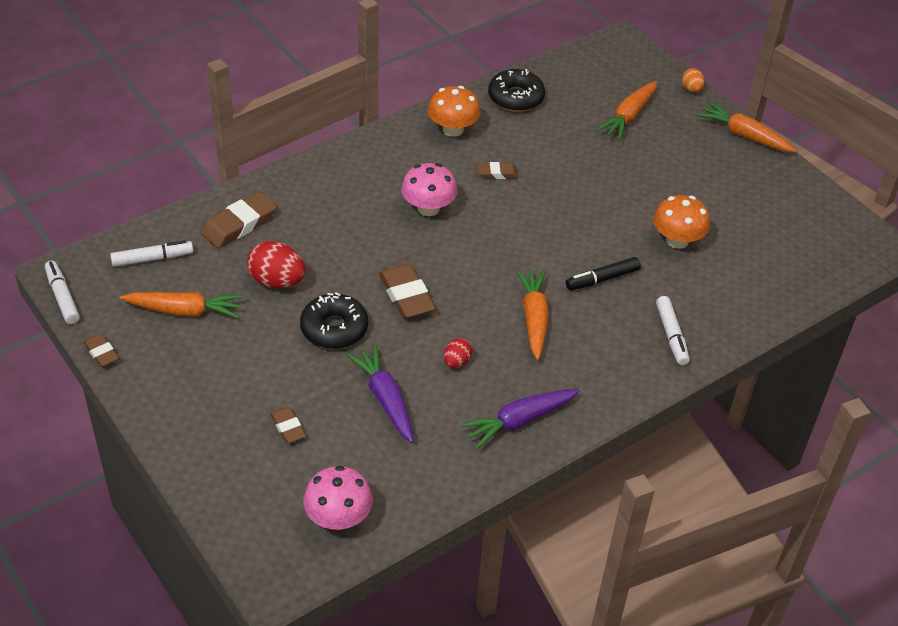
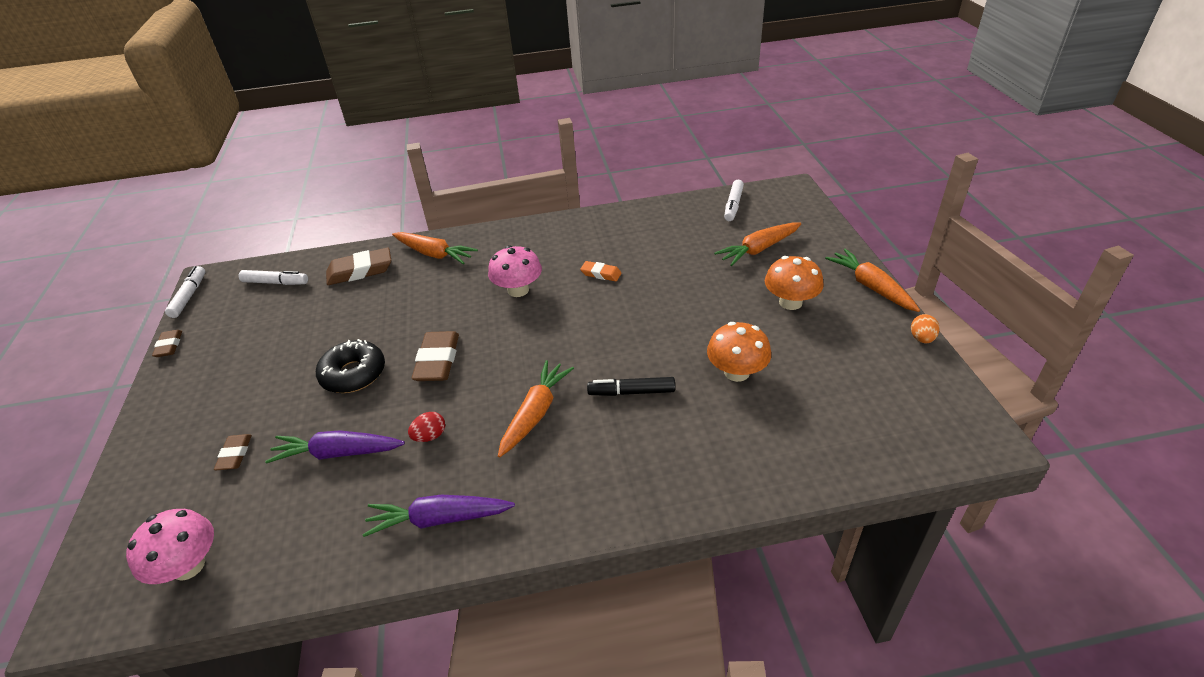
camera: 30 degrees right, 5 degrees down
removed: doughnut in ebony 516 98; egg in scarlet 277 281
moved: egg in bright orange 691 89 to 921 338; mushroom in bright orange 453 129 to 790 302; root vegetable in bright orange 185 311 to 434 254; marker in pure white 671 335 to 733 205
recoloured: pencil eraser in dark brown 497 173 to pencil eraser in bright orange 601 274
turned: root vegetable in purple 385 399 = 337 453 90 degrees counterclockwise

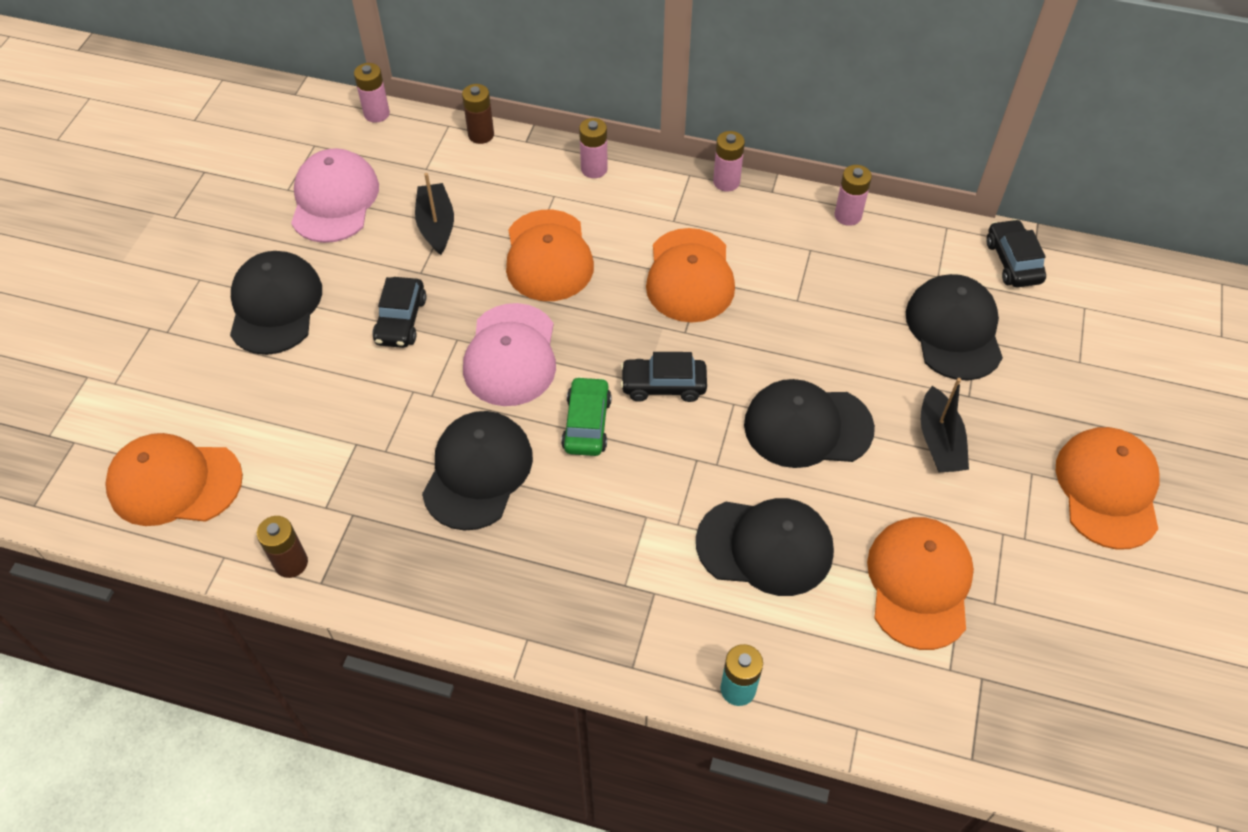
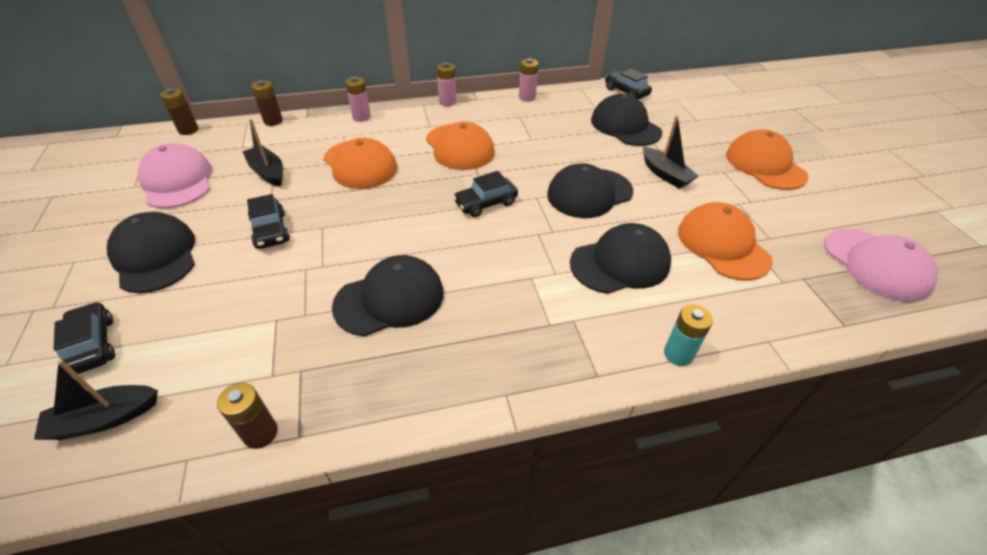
camera: 30 degrees left, 10 degrees down
removed: car in leaf-green 587 424
added: car in ebony 93 345
moved: peaked cap in rose-pink 511 355 to 876 264
replaced: peaked cap in bright orange 174 482 to sailboat in ebony 104 419
recoloured: battery in rose-pink 376 114 to battery in dark brown 188 130
turned: peaked cap in ebony 478 472 = 390 299 75 degrees clockwise

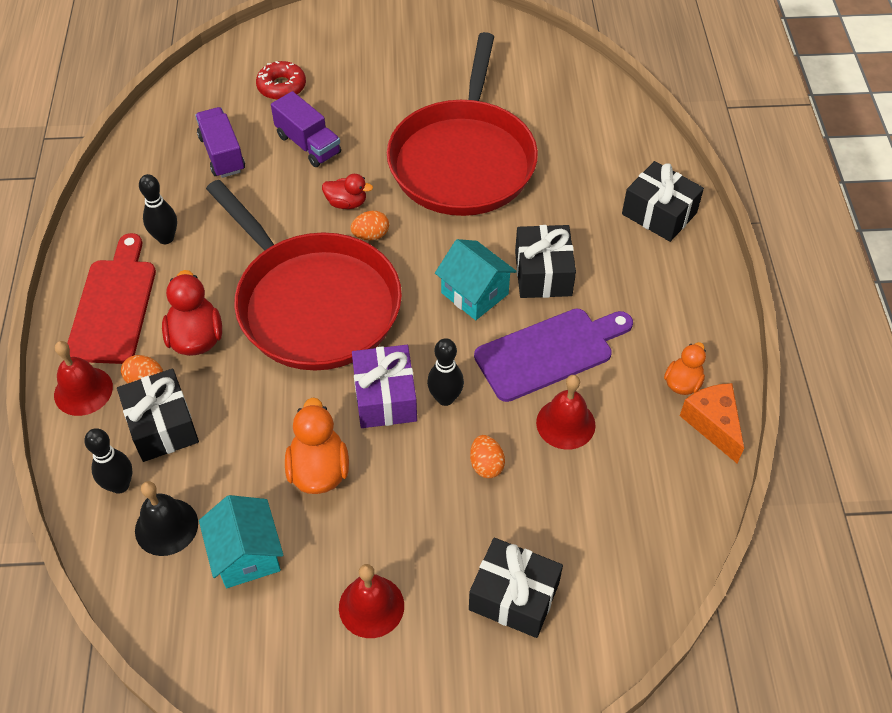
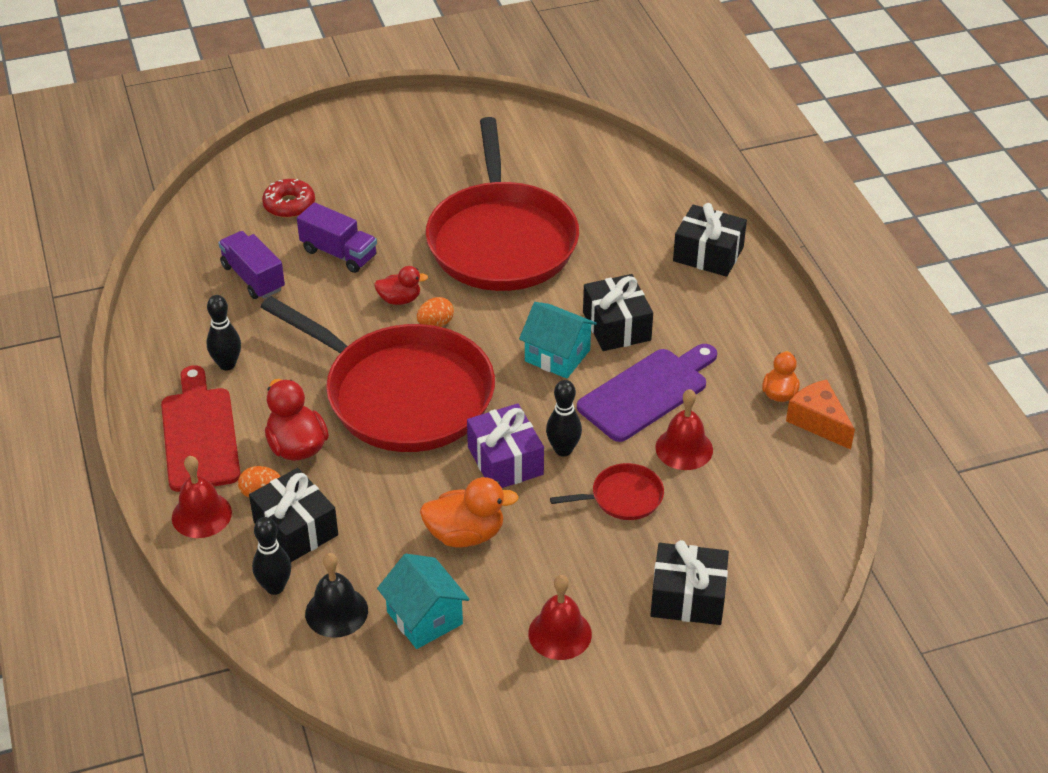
camera: 15 degrees left, 10 degrees down
replaced: egg in bright orange 486 465 to skillet in scarlet 623 497
turned: duck in bright orange 319 470 = 465 534 105 degrees clockwise

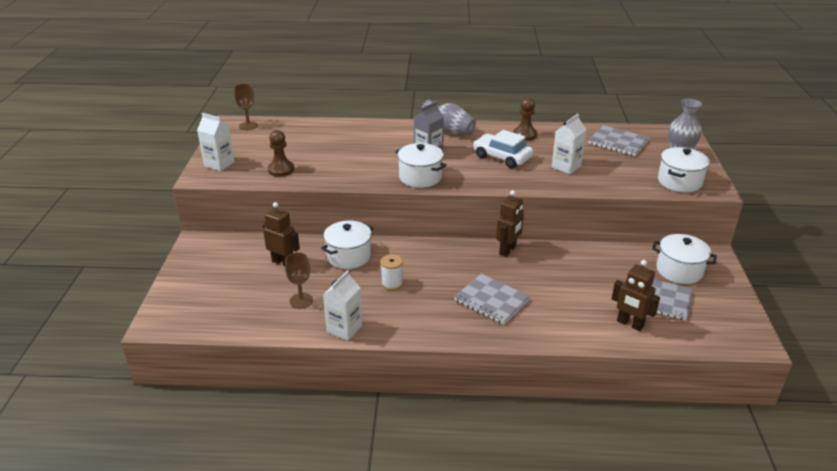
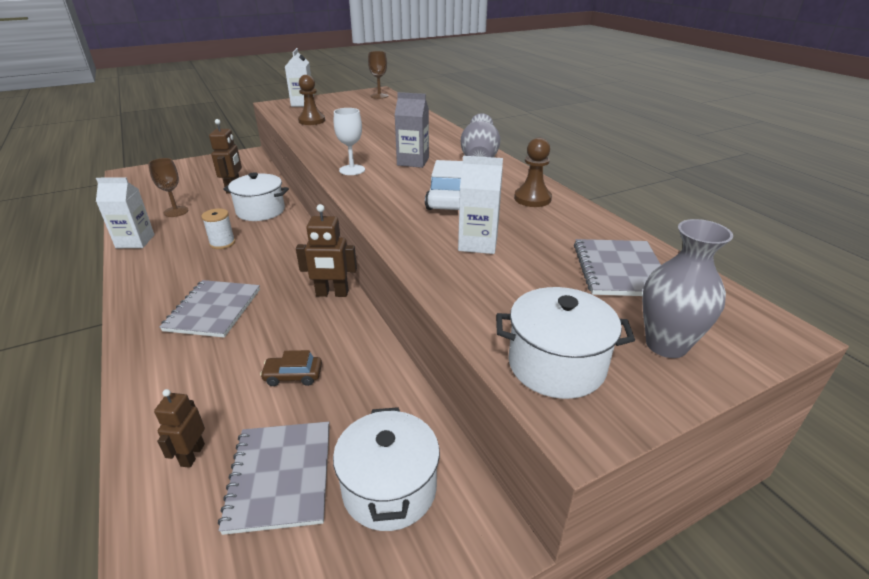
camera: 60 degrees right, 0 degrees up
added: car in dark brown 293 376
replaced: stockpot in pure white 420 177 to wine glass in pure white 352 170
resized: robot in dark brown 630 324 = 192 455 x0.65

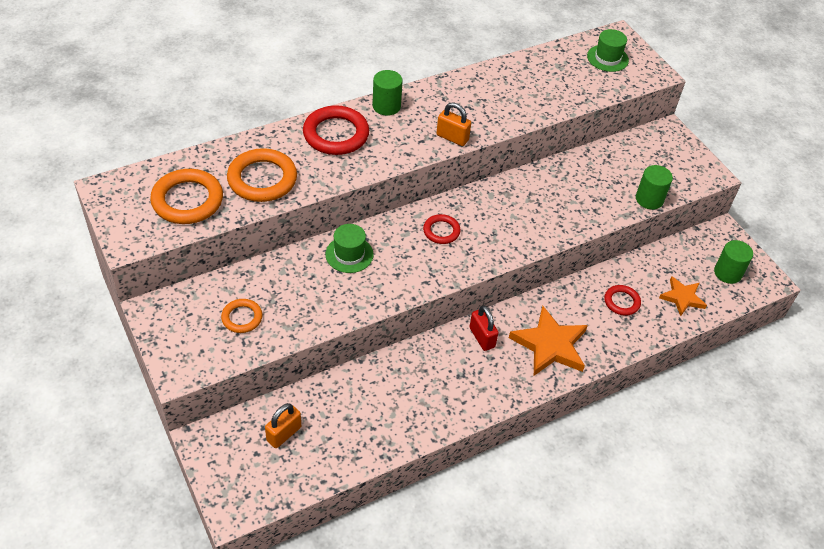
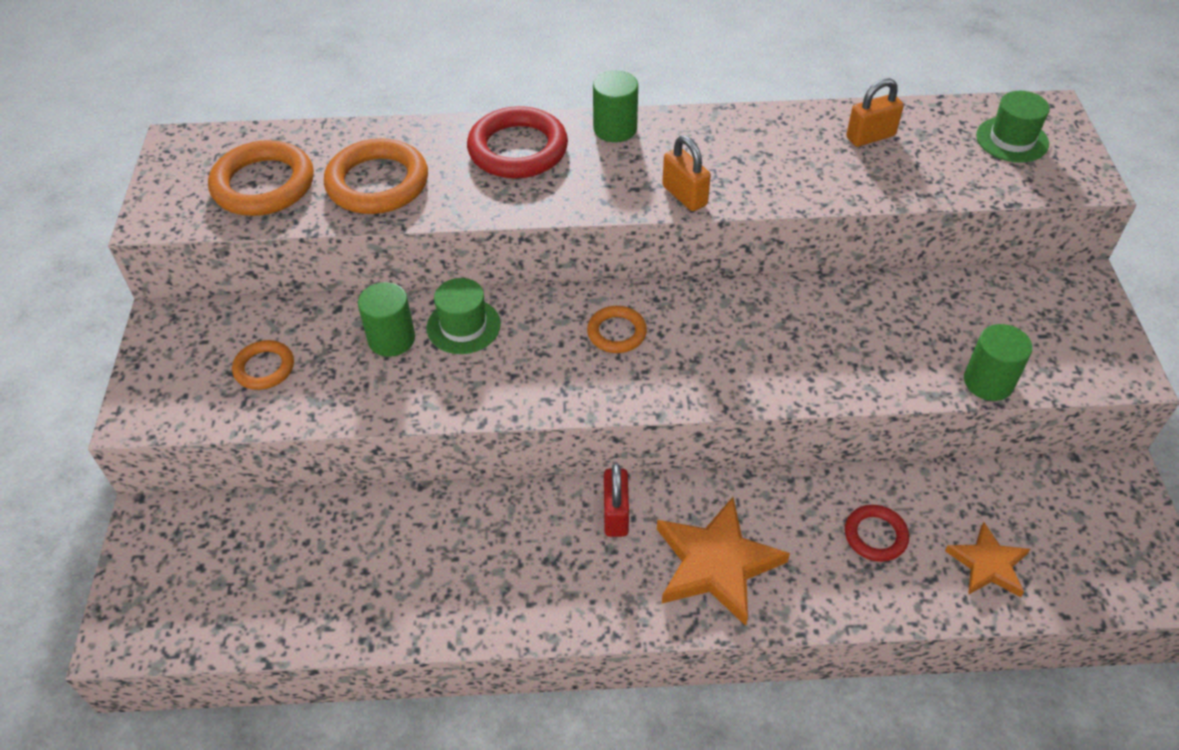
camera: 30 degrees right, 0 degrees up
moved: cylinder in leaf-green 727 273 to 391 339; lock in bright orange 284 434 to 870 136
recoloured: hoop in scarlet 441 231 to hoop in bright orange 616 332

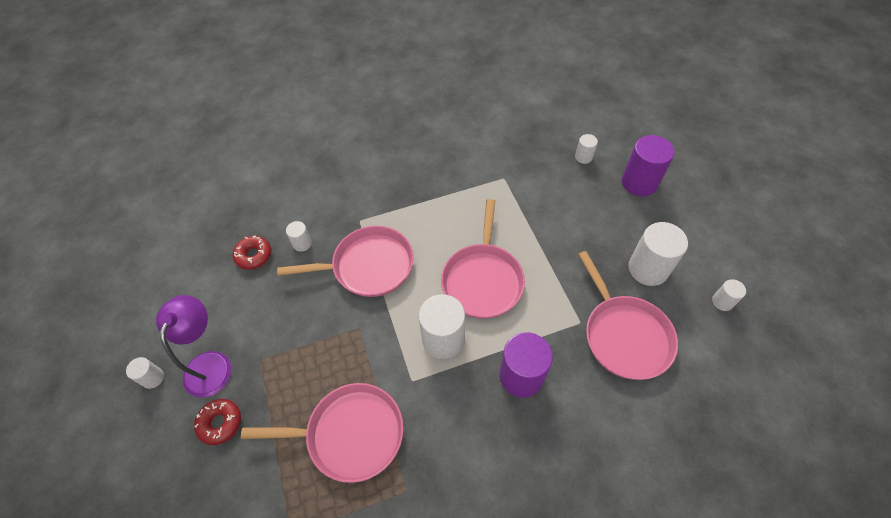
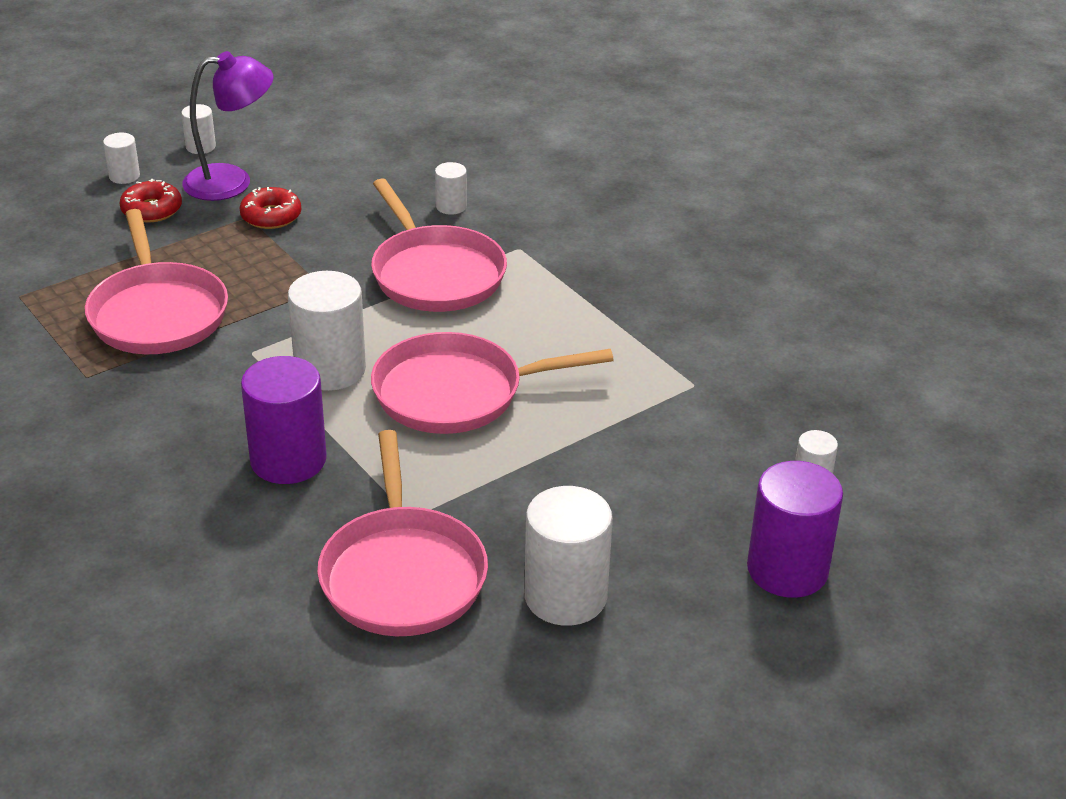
camera: 70 degrees right, 20 degrees down
moved: doughnut in scarlet 254 255 to 271 216; cylinder in pure white 722 302 to 124 176
turned: skillet in rose-pink 624 336 = 402 574 60 degrees counterclockwise

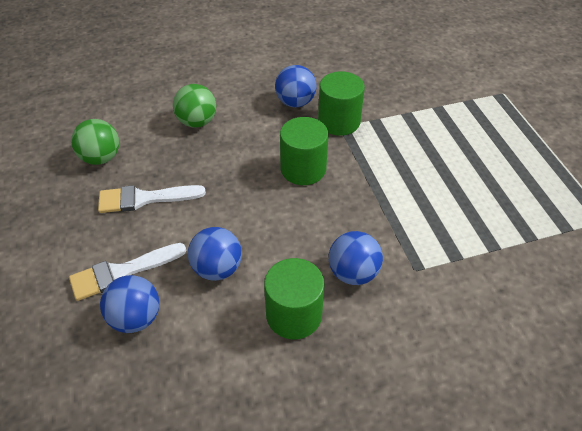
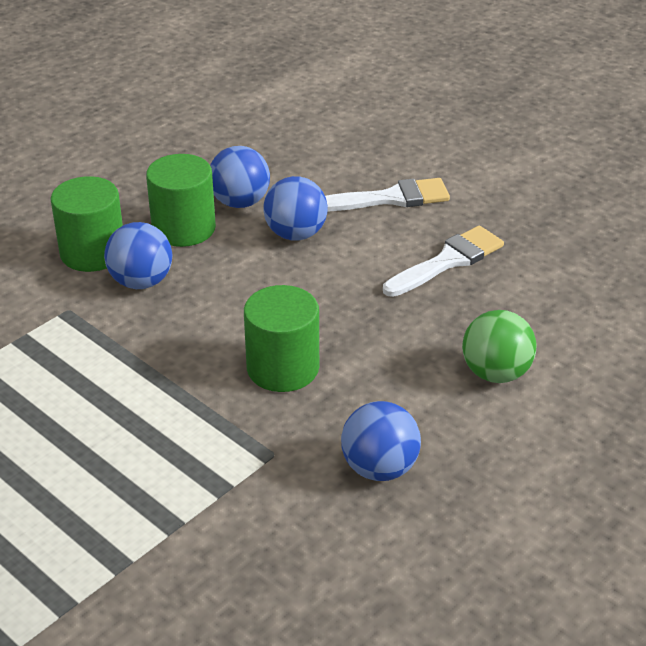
camera: 150 degrees right, 10 degrees down
removed: ball in leaf-green 101 158
moved: cylinder in leaf-green 339 121 to 92 252; ball in blue 135 318 to 240 202
turned: paintbrush in pure white 122 272 = 390 198 45 degrees clockwise

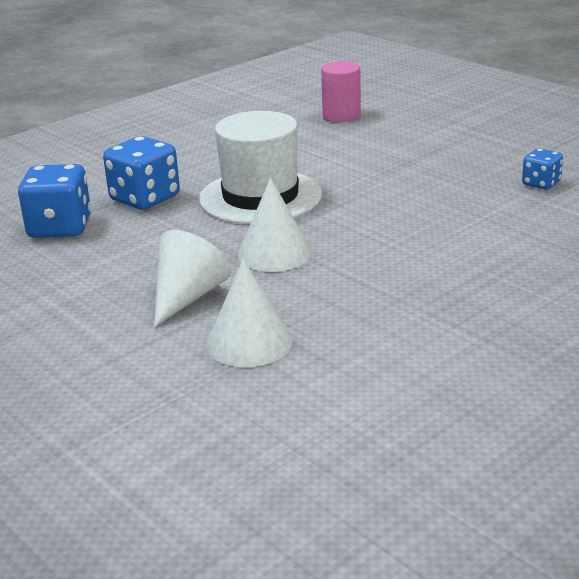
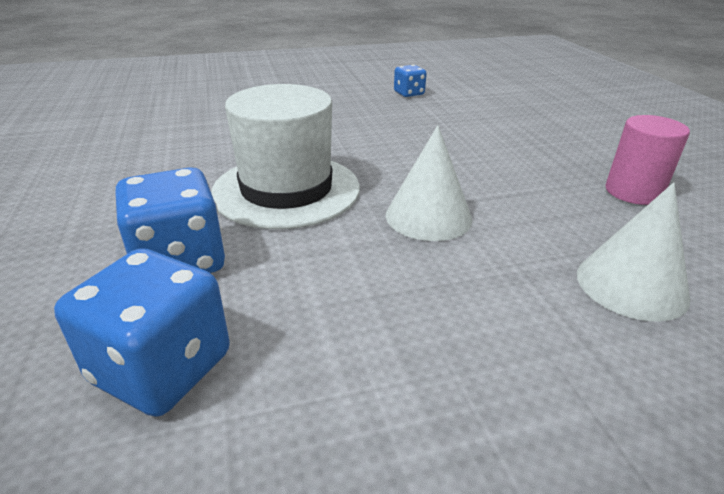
camera: 65 degrees left, 5 degrees up
removed: cone in pure white 188 296
moved: cylinder in rose-pink 341 116 to 633 192

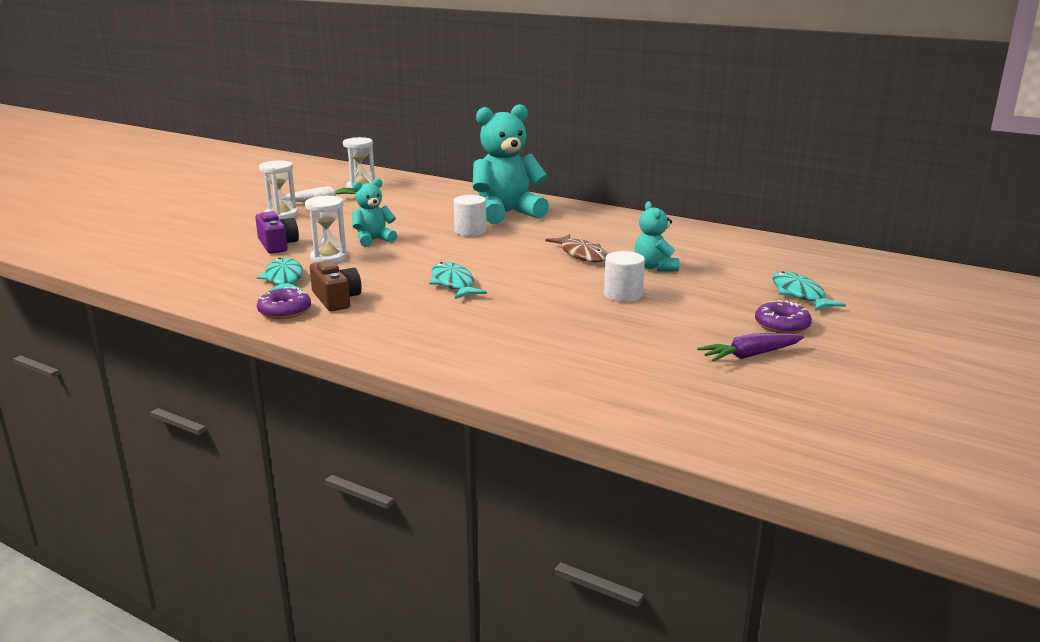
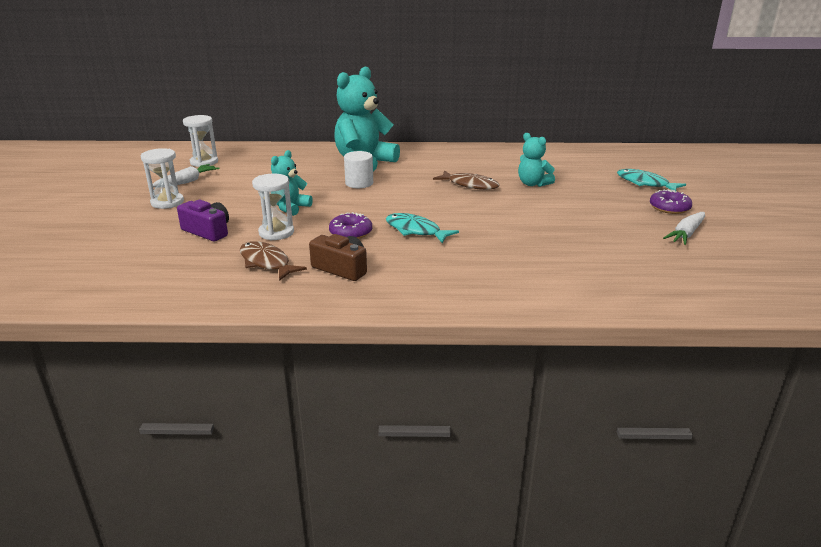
camera: 30 degrees left, 5 degrees up
removed: cylinder in pure white 623 295
moved: doughnut in purple 285 311 to 351 232
recoloured: fish in aqua 284 279 to fish in dark brown 266 263; root vegetable in purple 750 355 to root vegetable in pure white 686 234

